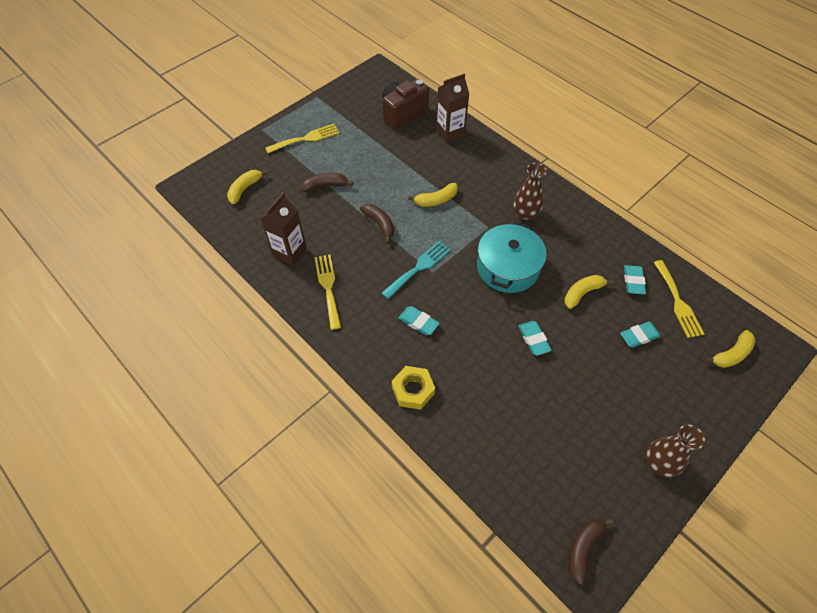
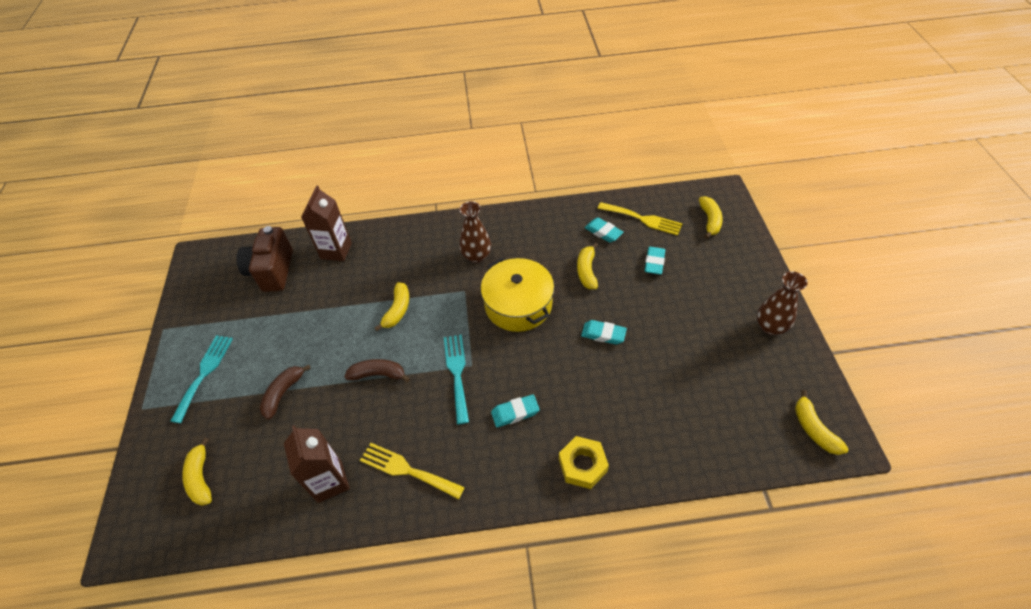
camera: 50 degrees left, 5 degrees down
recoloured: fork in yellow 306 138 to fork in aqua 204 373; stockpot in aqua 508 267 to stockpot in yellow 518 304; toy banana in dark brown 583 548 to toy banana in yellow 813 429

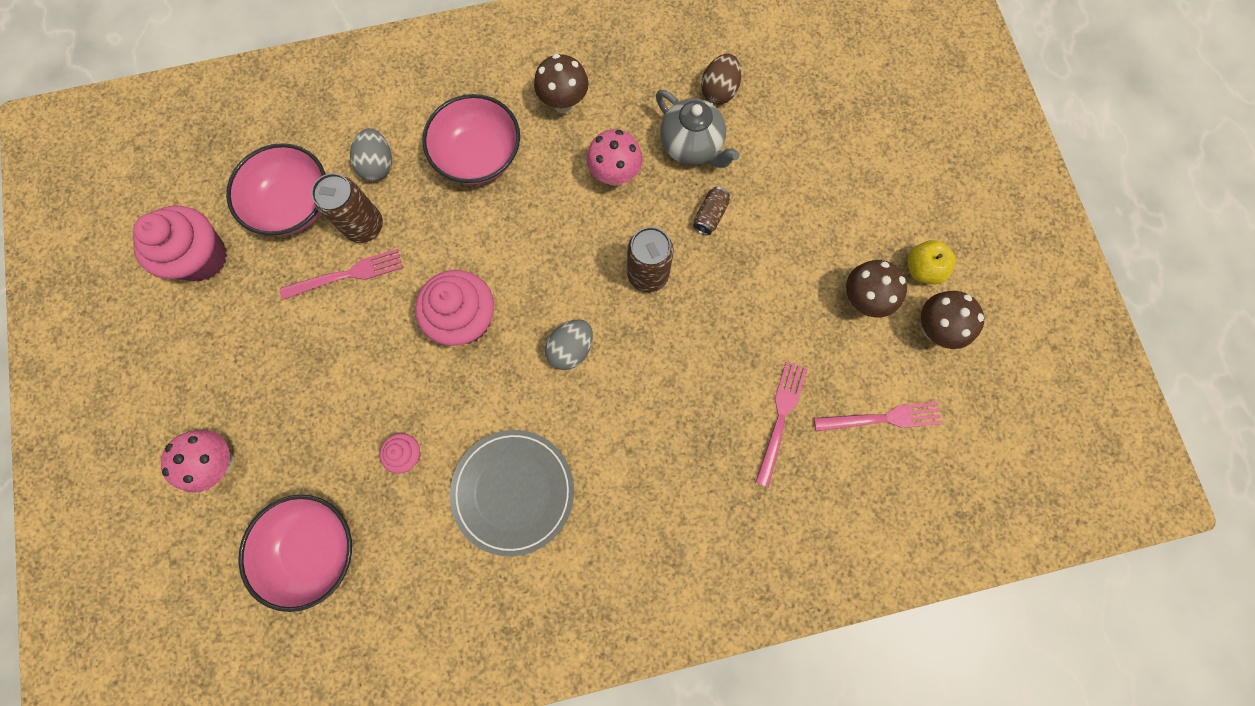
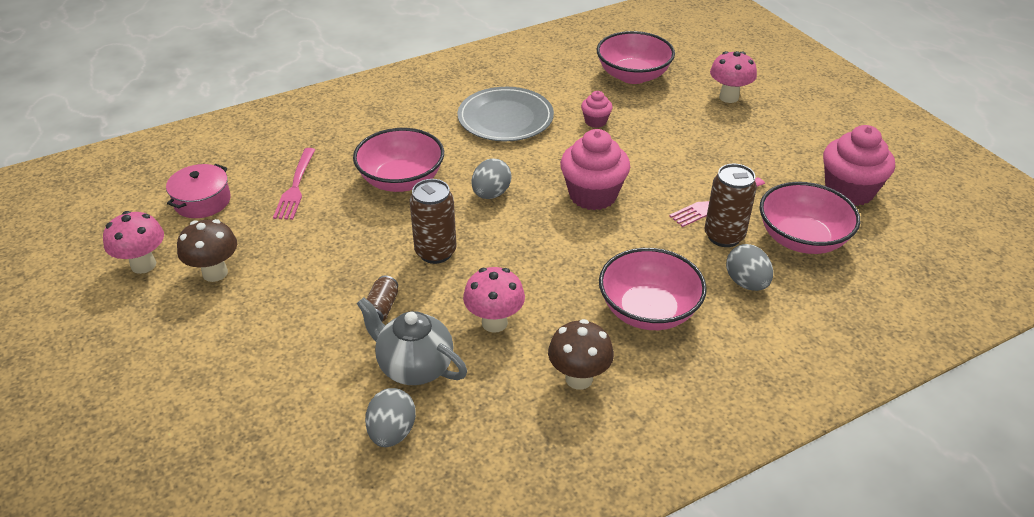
camera: 165 degrees right, 35 degrees down
removed: toy apple in yellow 922 269
added: deep dish in rose-pink 401 180
replaced: fork in rose-pink 883 418 to stockpot in rose-pink 202 201
recoloured: egg in dark brown 719 91 to egg in grey 392 432; mushroom in dark brown 934 329 to mushroom in rose-pink 143 265

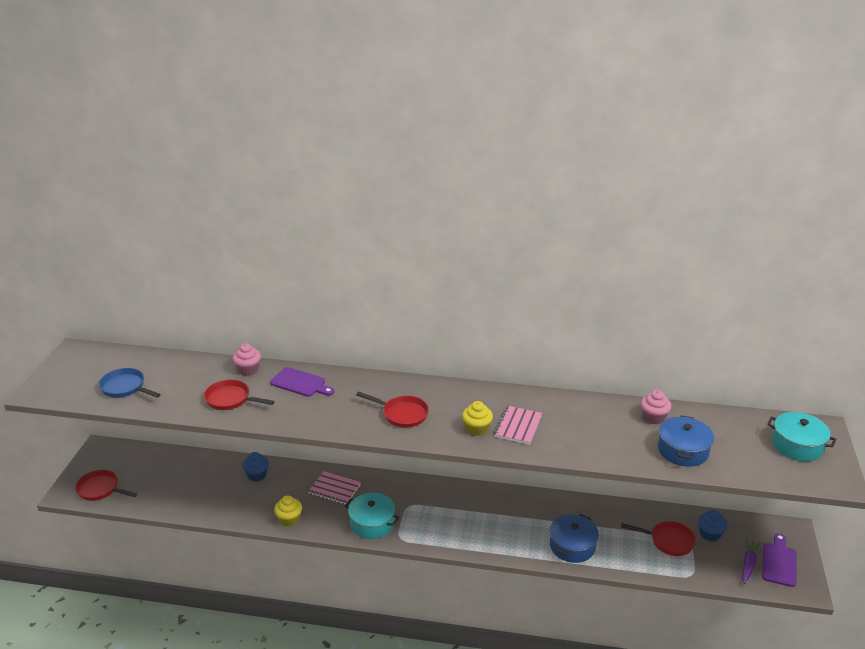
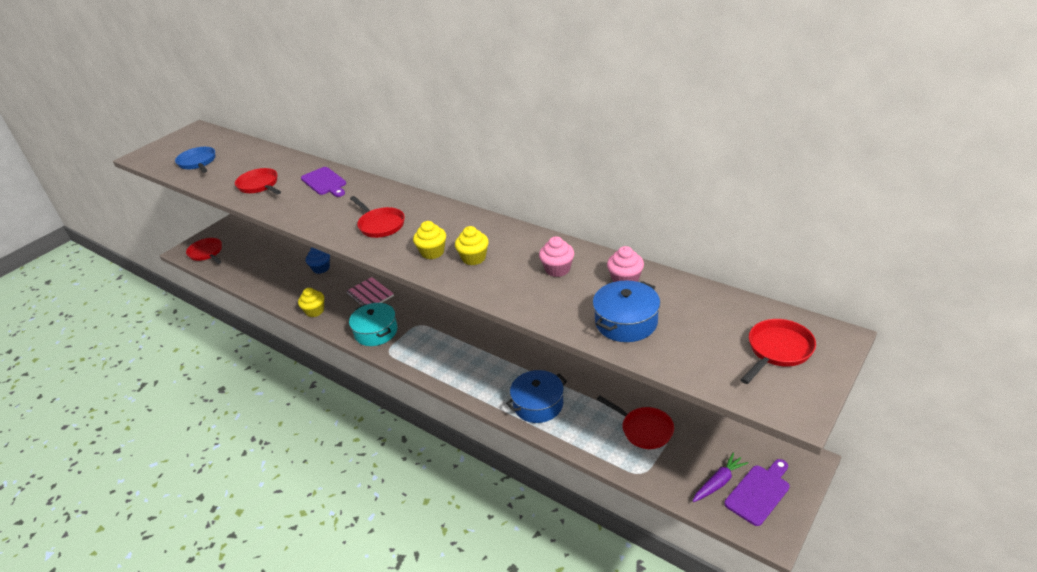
camera: 30 degrees right, 5 degrees up
removed: muffin in blue 710 534
moved: muffin in rose-pink 248 369 to 557 269
replaced: exercise book in rose-pink 518 426 to muffin in yellow 474 258; stockpot in aqua 797 445 to skillet in scarlet 777 350

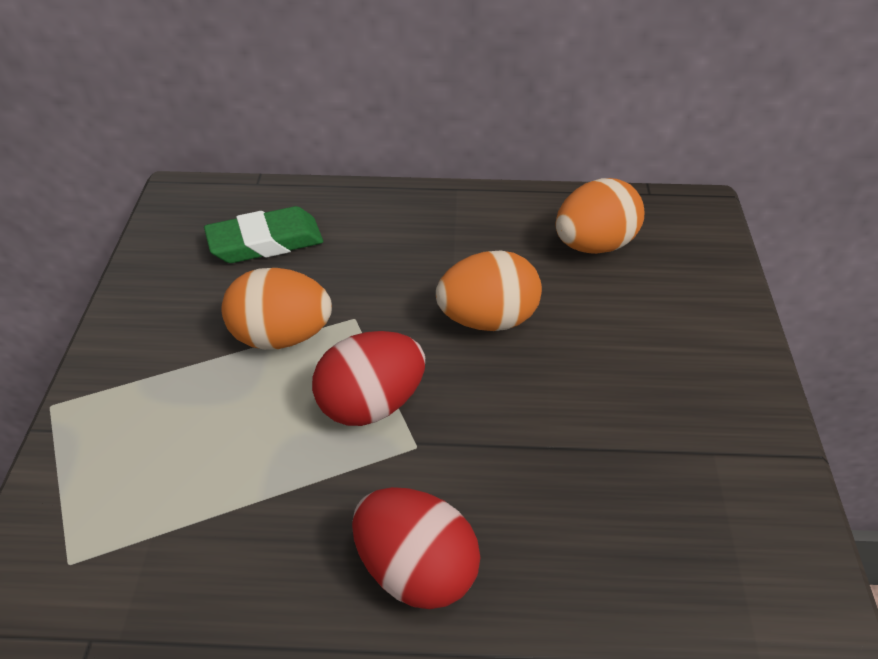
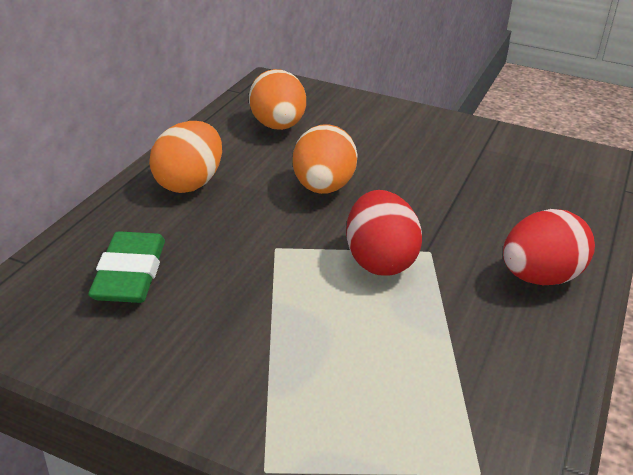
camera: 70 degrees left, 10 degrees down
moved: egg in bright orange 281 337 to 189 183

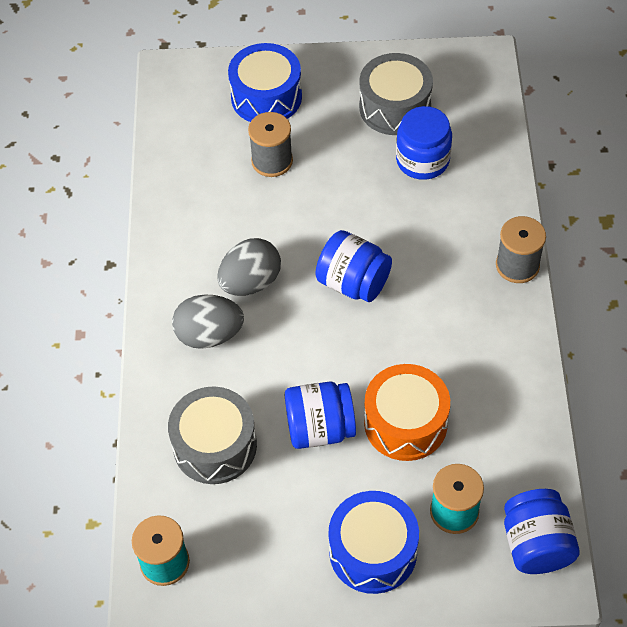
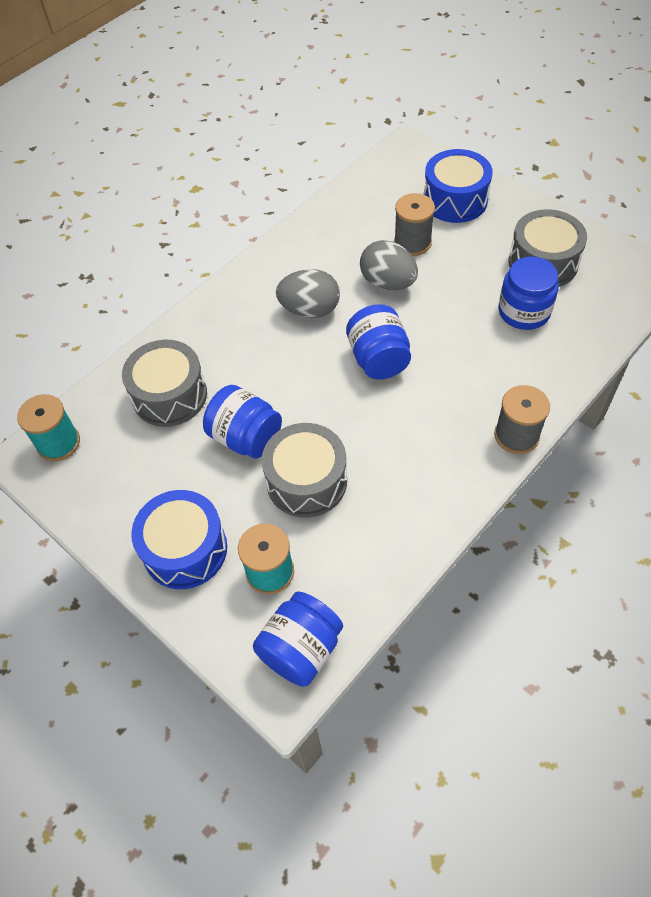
camera: 45 degrees right, 0 degrees up
moved: egg in grey 209 335 to 388 283
recoloured: drum in bright orange 405 423 to drum in grey 306 481

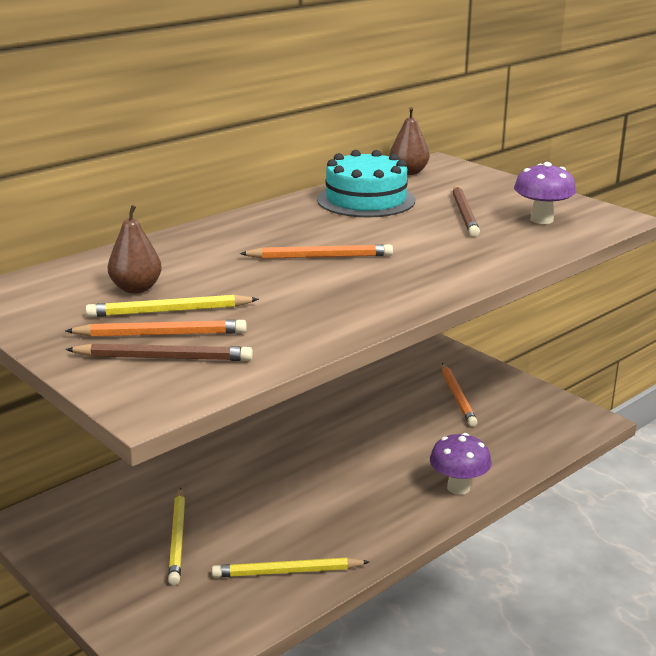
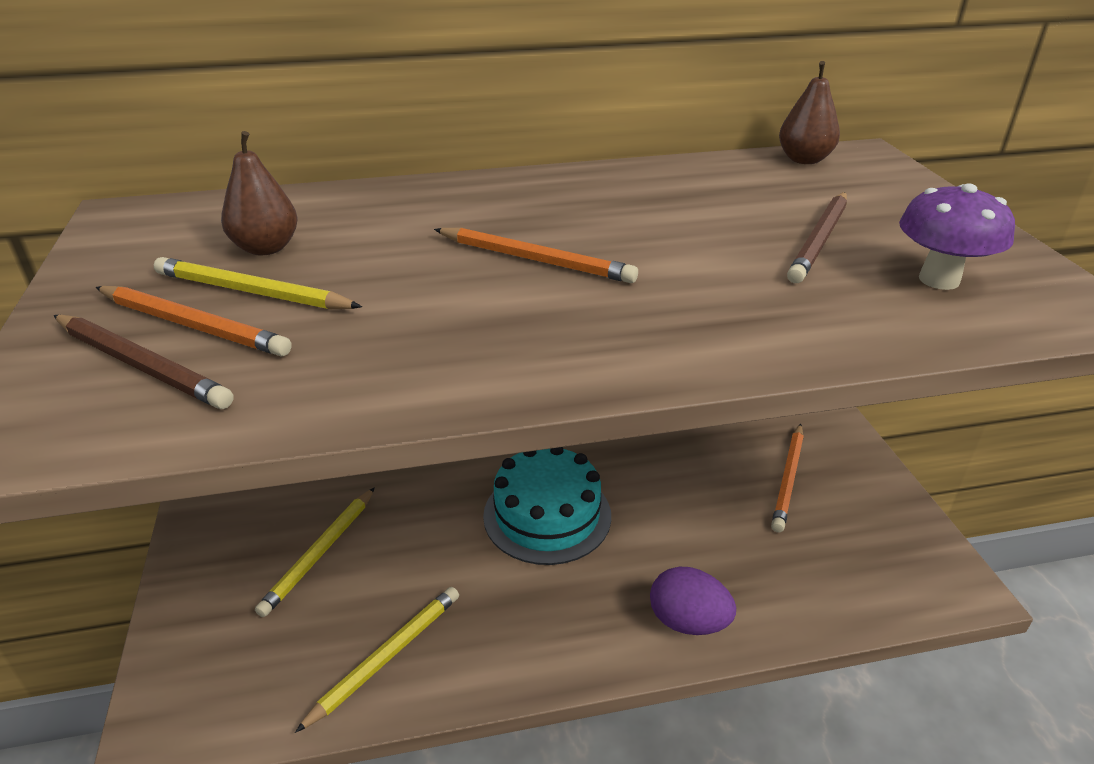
camera: 30 degrees right, 10 degrees up
moved: cake in aqua 366 200 to 547 515
replaced: mushroom in purple 458 487 to egg in purple 688 622
turned: lead pencil in yellow 287 572 = 386 657 105 degrees clockwise

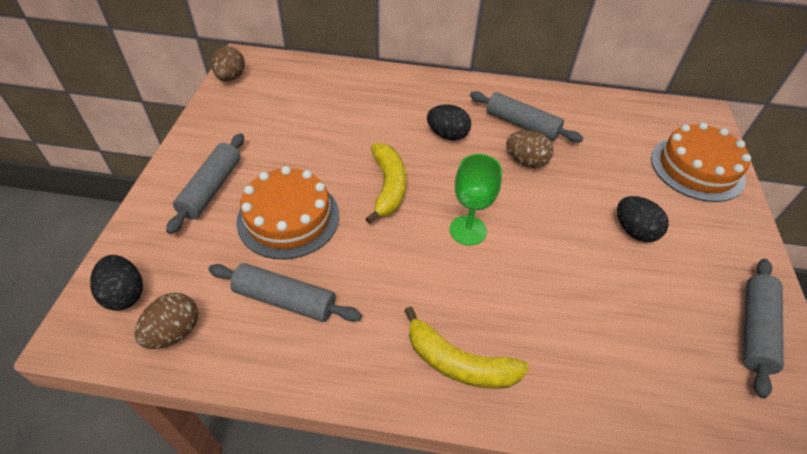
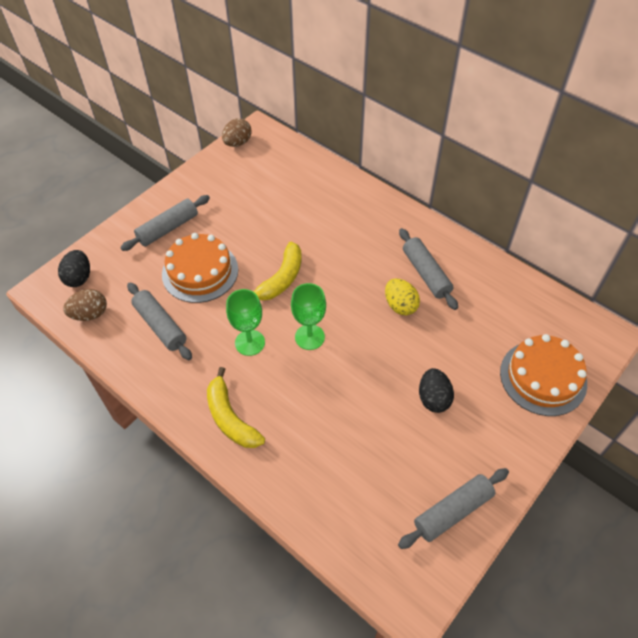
camera: 35 degrees right, 5 degrees up
removed: egg in ebony 447 135
added: wine glass in leaf-green 250 342
recoloured: egg in dark brown 526 161 to egg in yellow 400 305

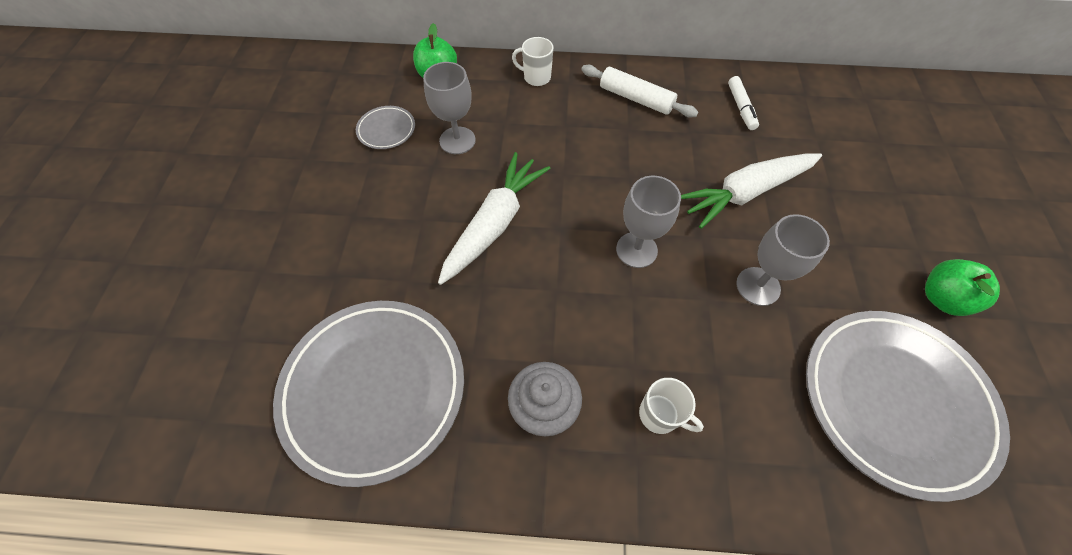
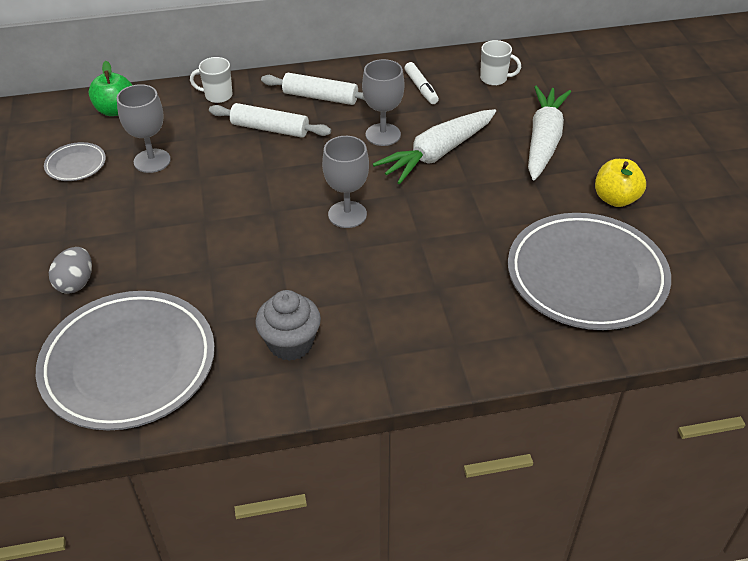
camera: 15 degrees left, 15 degrees down
added: dough roller in pure white 270 129; egg in grey 76 283
moved: root vegetable in pure white 494 224 to 543 140; wine glass in grey 758 286 to 383 135; tea mug in pure white 660 415 to 494 79
recoloured: toy apple in leaf-green 942 298 to toy apple in yellow 615 199

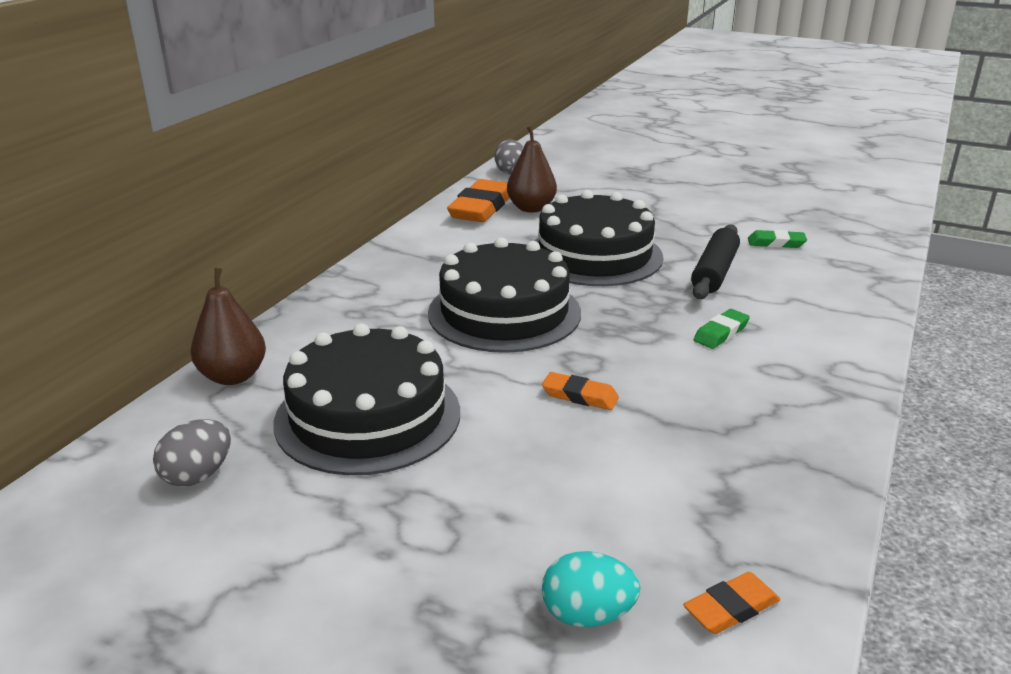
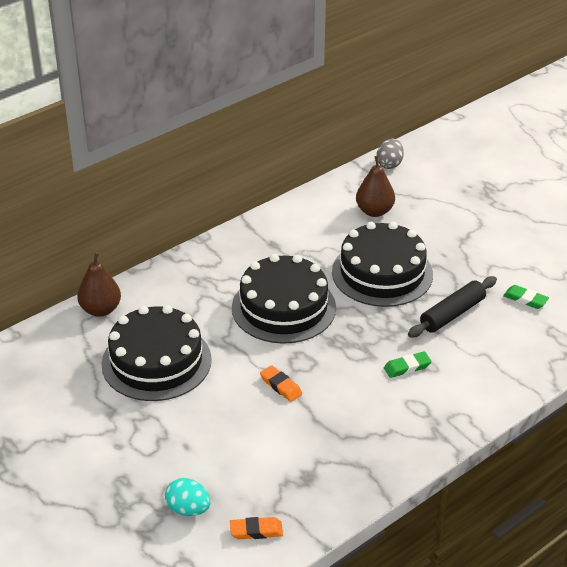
camera: 25 degrees right, 10 degrees up
removed: pencil eraser in bright orange 481 208; egg in grey 198 475

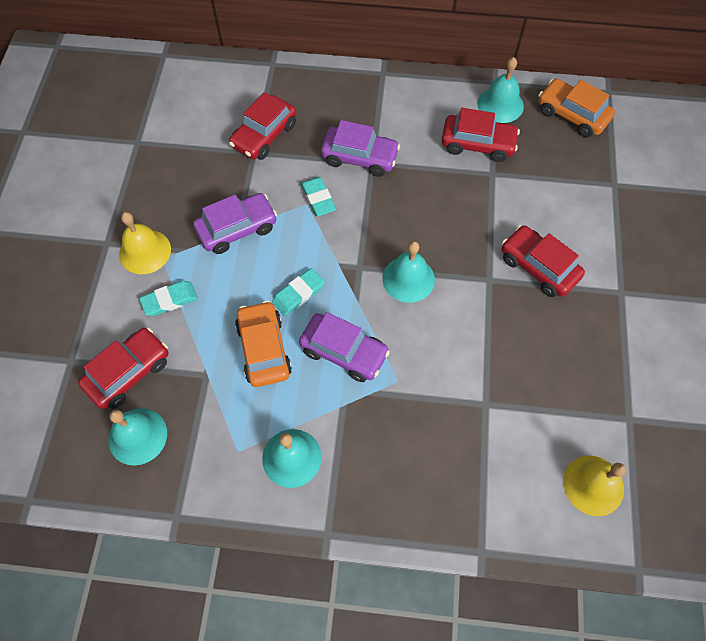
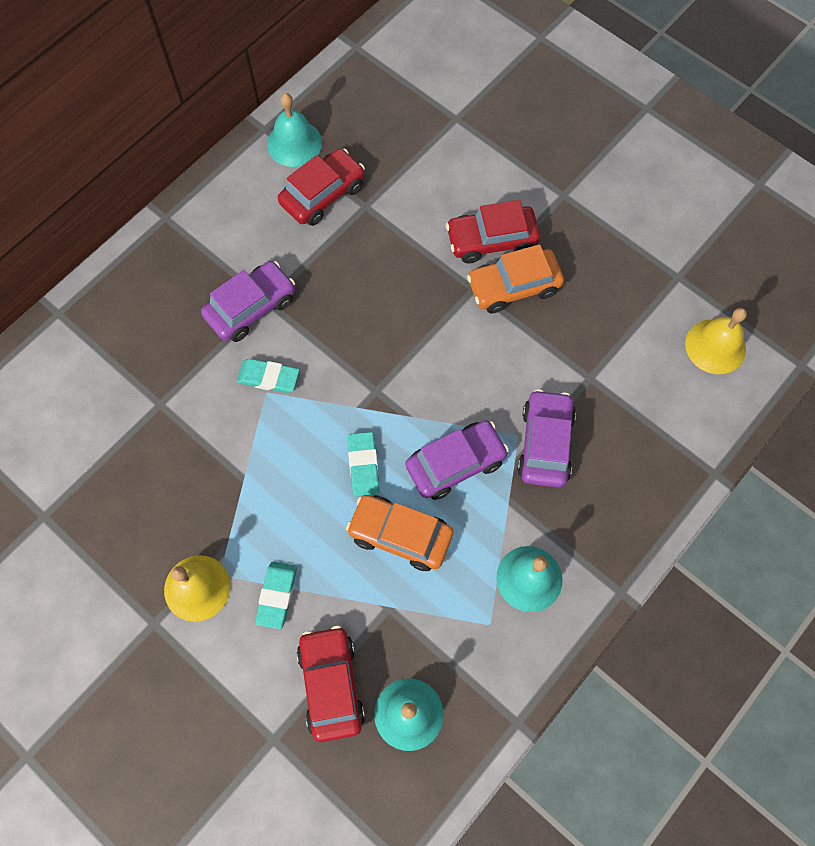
camera: 55 degrees left, 5 degrees up
removed: car in scarlet 264 135; bell in aqua 408 279
moved: car in bright orange 572 115 to 513 287; car in purple 237 229 to 545 444

